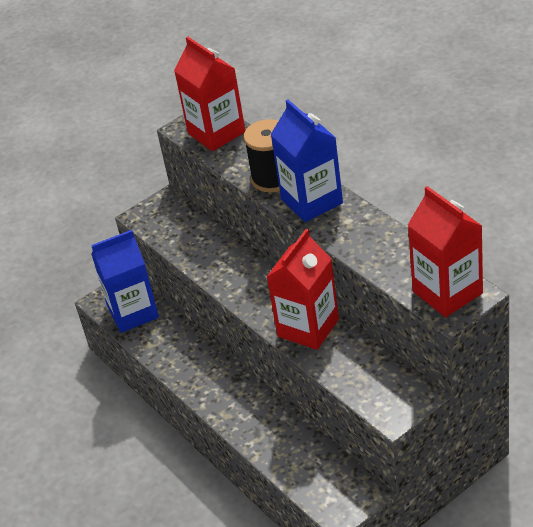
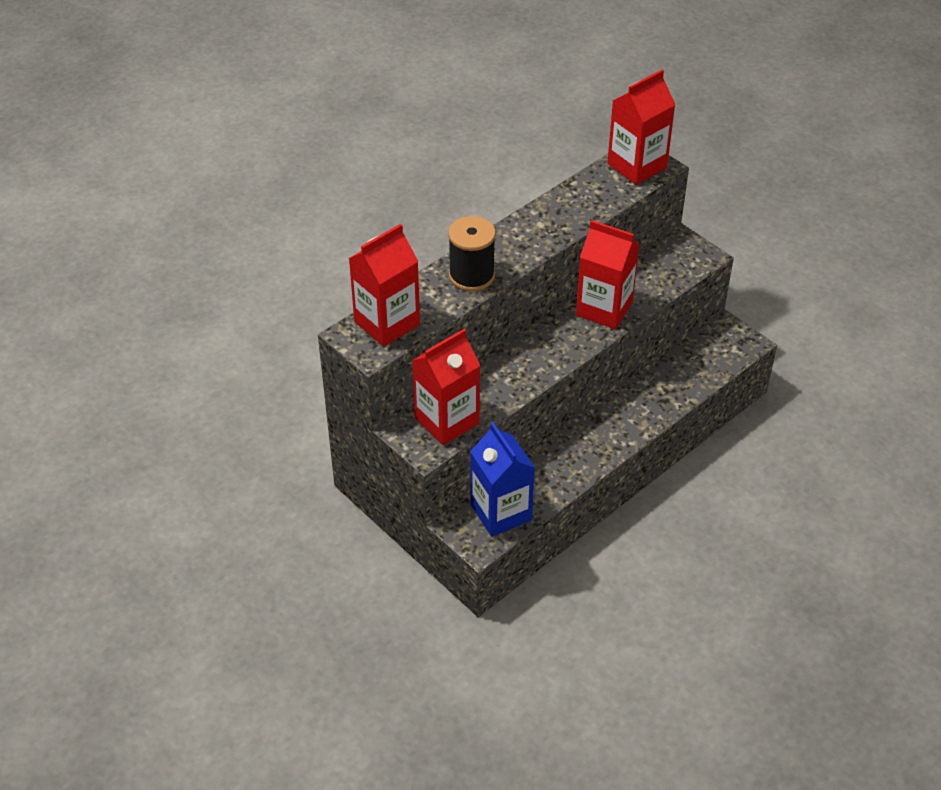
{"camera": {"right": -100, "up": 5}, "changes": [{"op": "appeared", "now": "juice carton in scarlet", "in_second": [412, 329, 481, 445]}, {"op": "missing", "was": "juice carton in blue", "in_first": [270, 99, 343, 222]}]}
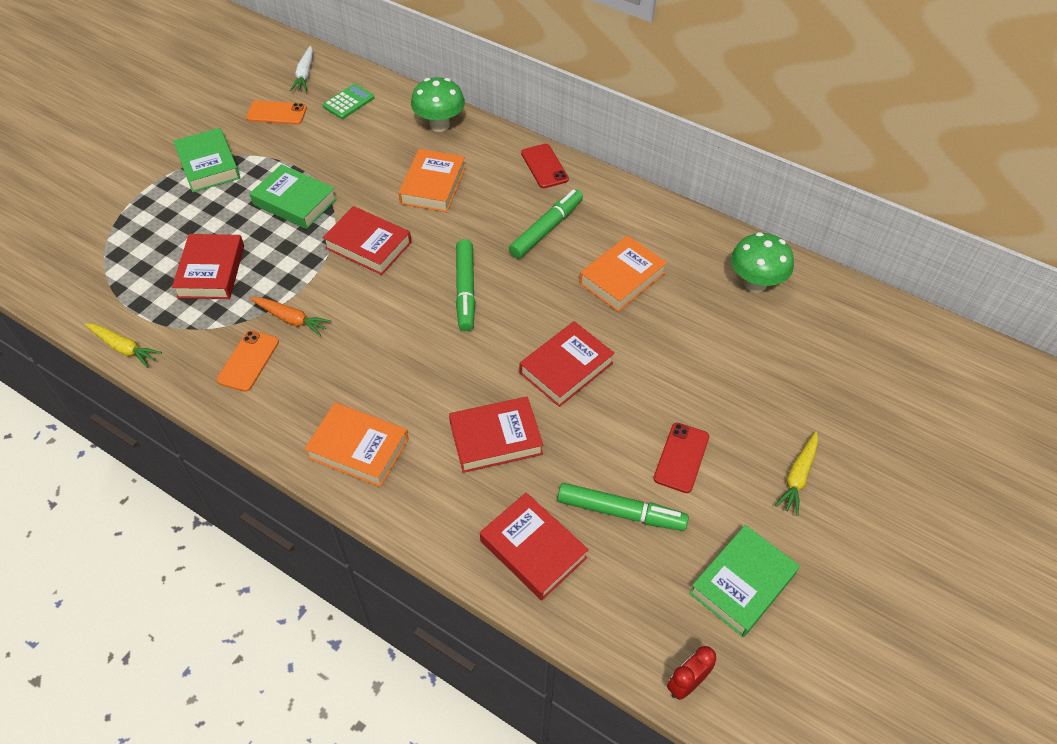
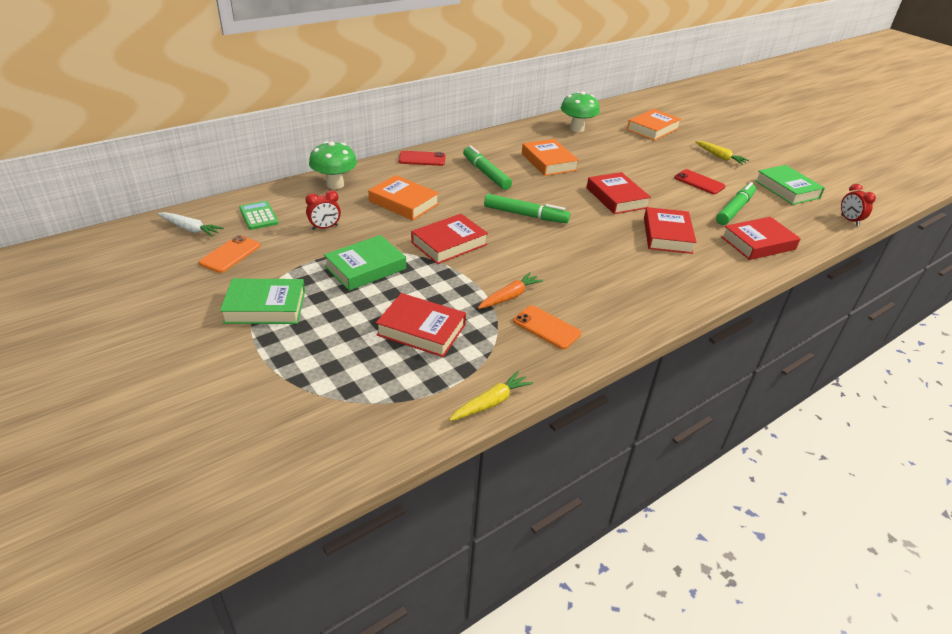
{"camera": {"right": -70, "up": -15}, "changes": [{"op": "appeared", "now": "bedside clock in scarlet", "in_second": [306, 190, 341, 230]}, {"op": "relocated", "was": "book in bright orange", "in_first": [304, 402, 409, 487], "in_second": [627, 109, 681, 141]}]}
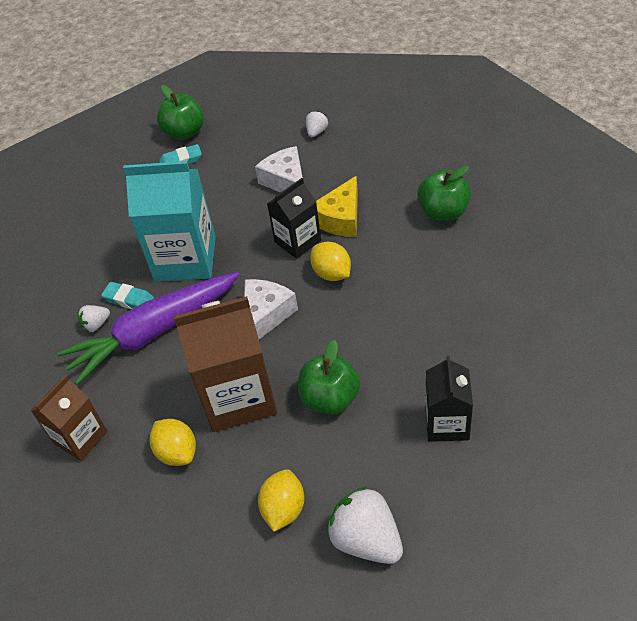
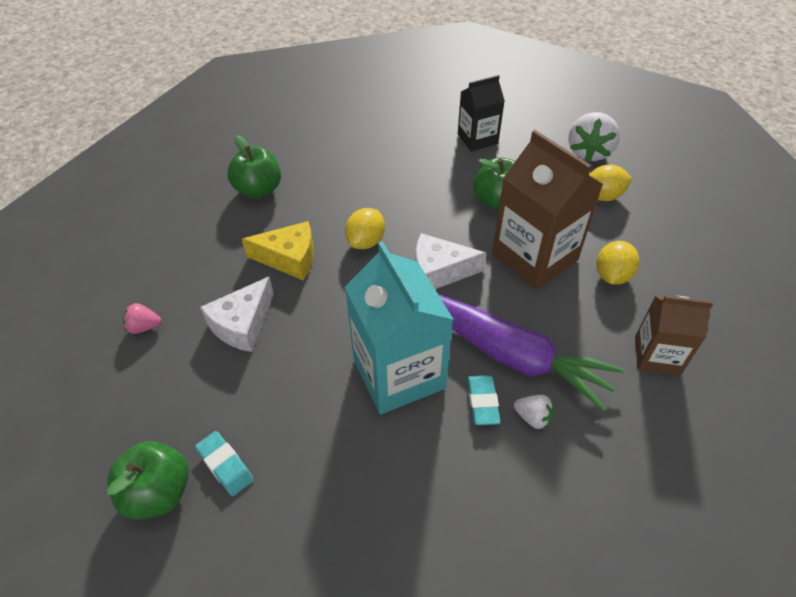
{"camera": {"right": -120, "up": 0}, "changes": [{"op": "colour", "was": "toy strawberry in snow-white", "now": "toy strawberry in pink", "in_first": [306, 111, 328, 137], "in_second": [123, 303, 161, 334]}, {"op": "missing", "was": "juice carton in black", "in_first": [267, 178, 321, 259]}]}
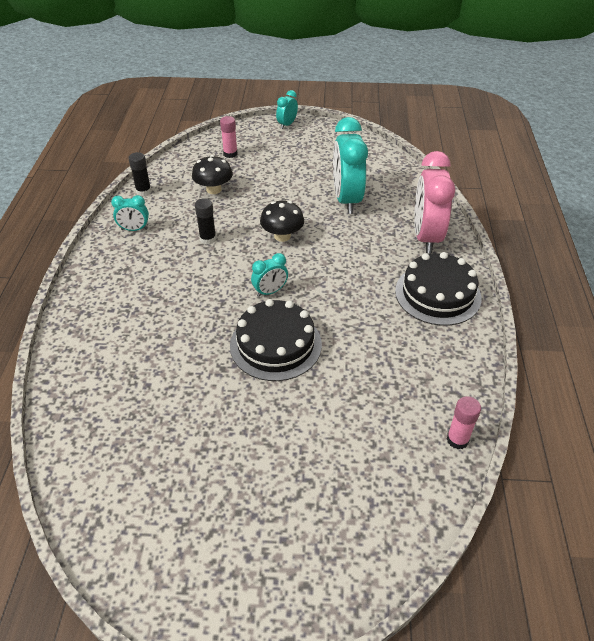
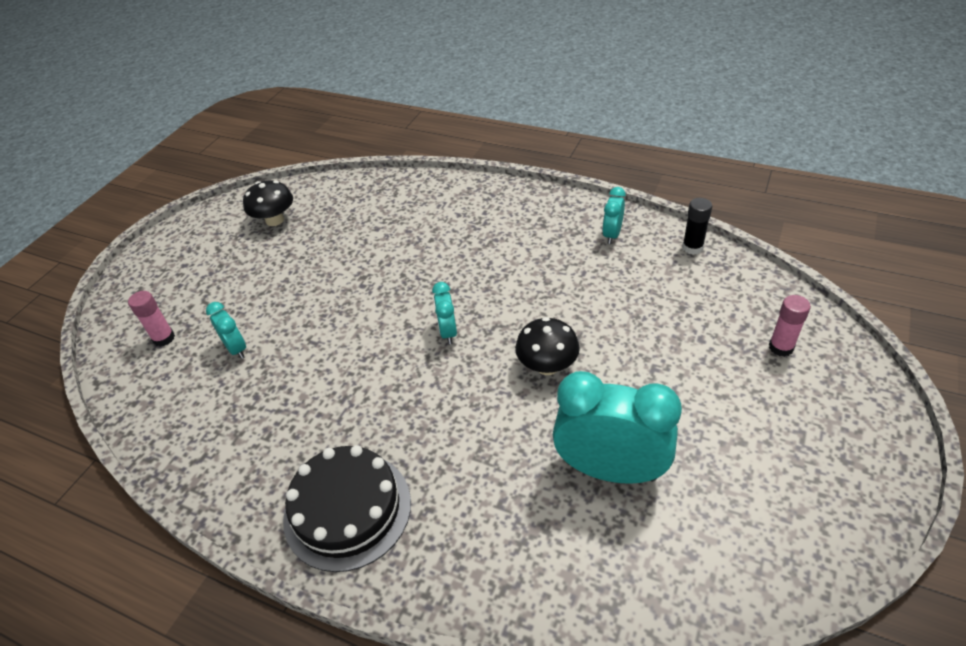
{"camera": {"right": 115, "up": 0}, "changes": [{"op": "relocated", "was": "stick of glue in pink", "in_first": [447, 396, 481, 449], "in_second": [128, 291, 175, 347]}, {"op": "relocated", "was": "bedside clock in teal", "in_first": [276, 90, 298, 129], "in_second": [206, 302, 246, 359]}, {"op": "relocated", "was": "fungus in black", "in_first": [192, 155, 233, 194], "in_second": [243, 180, 293, 226]}, {"op": "missing", "was": "stick of glue in black", "in_first": [195, 198, 216, 245]}, {"op": "missing", "was": "cake in black", "in_first": [230, 299, 322, 381]}, {"op": "missing", "was": "bedside clock in pink", "in_first": [414, 151, 455, 253]}]}
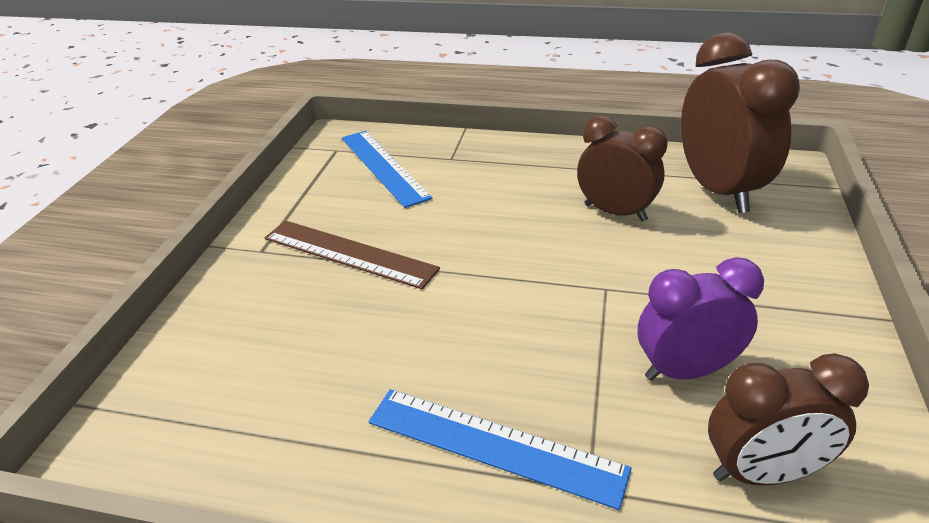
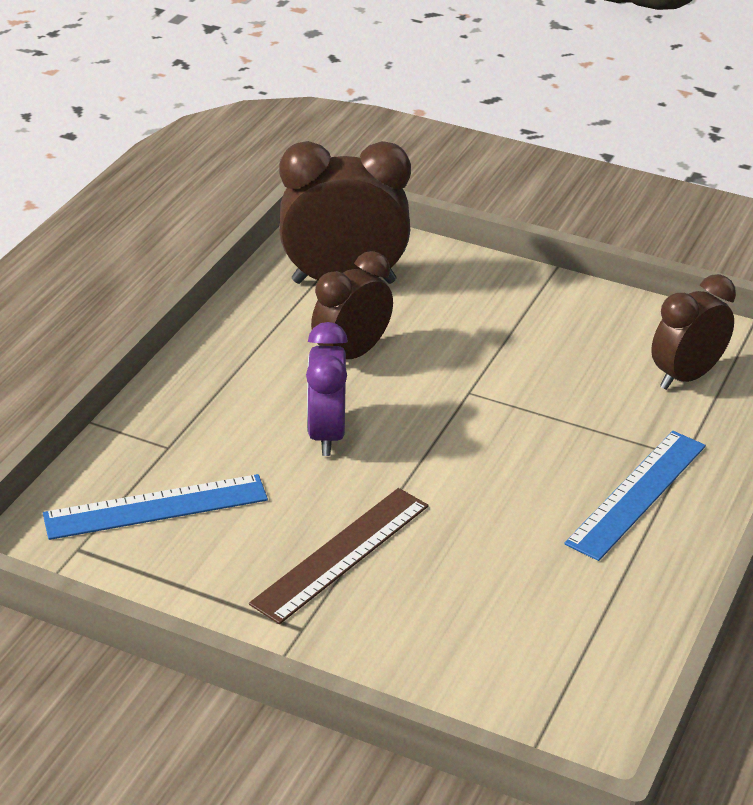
{"camera": {"right": -80, "up": 0}, "changes": [{"op": "relocated", "was": "bedside clock in royal purple", "in_first": [638, 257, 764, 381], "in_second": [306, 322, 348, 456]}, {"op": "spun", "was": "bedside clock in brown", "in_first": [708, 353, 869, 485], "in_second": [651, 274, 736, 390], "clockwise": -135}]}
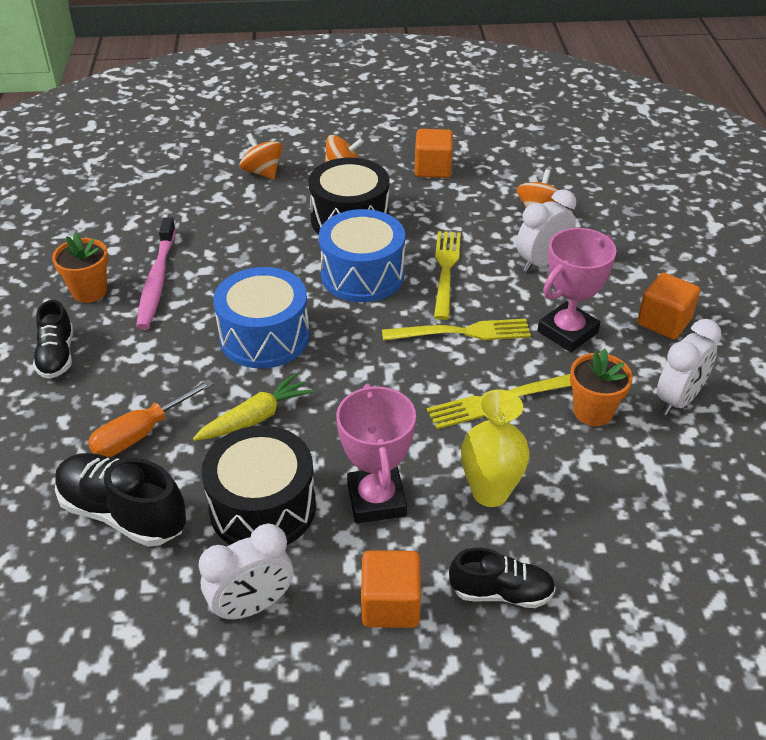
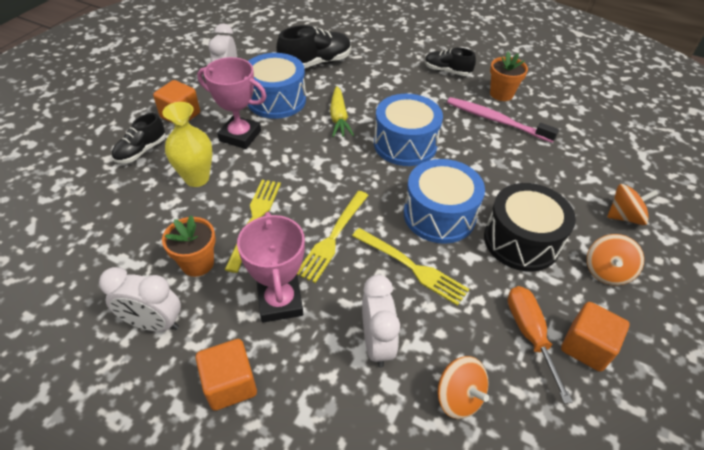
{"camera": {"right": 120, "up": 5}, "changes": [{"op": "spun", "was": "bedside clock in snow-white", "in_first": [657, 319, 722, 415], "in_second": [99, 267, 181, 332], "clockwise": -60}, {"op": "colour", "was": "toy drum in black", "now": "toy drum in blue", "in_first": [201, 425, 316, 545], "in_second": [248, 53, 306, 119]}, {"op": "relocated", "was": "screwdriver in bright orange", "in_first": [88, 379, 214, 457], "in_second": [507, 286, 573, 404]}]}
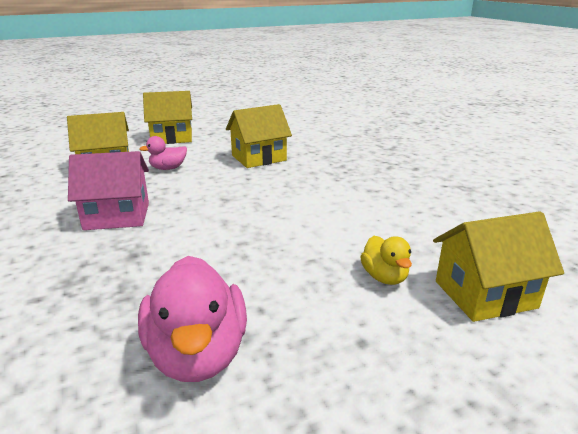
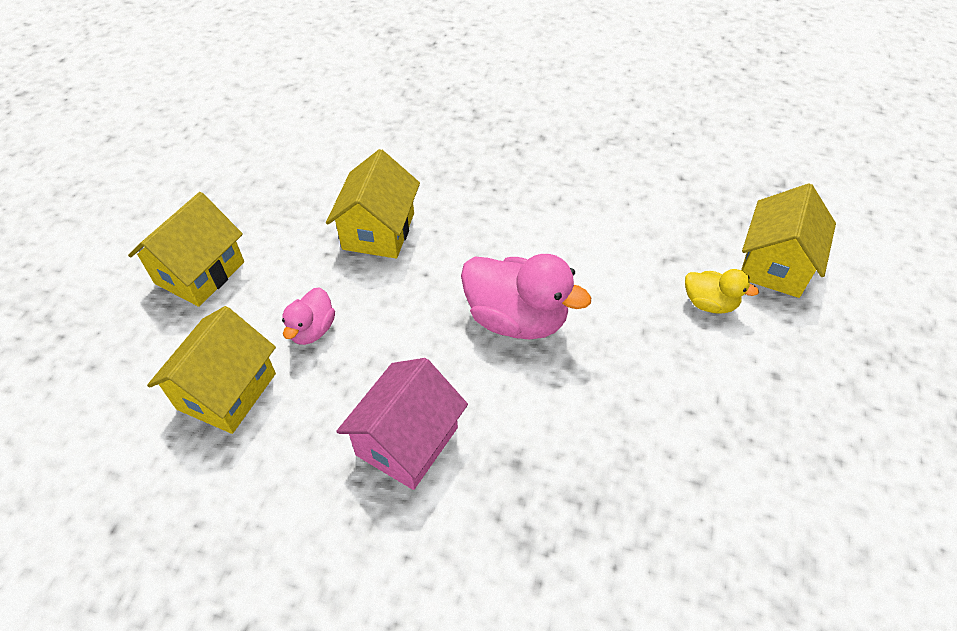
{"camera": {"right": -50, "up": 25}, "changes": [{"op": "relocated", "was": "toy duck in pink", "in_first": [138, 256, 247, 382], "in_second": [461, 254, 591, 339]}]}
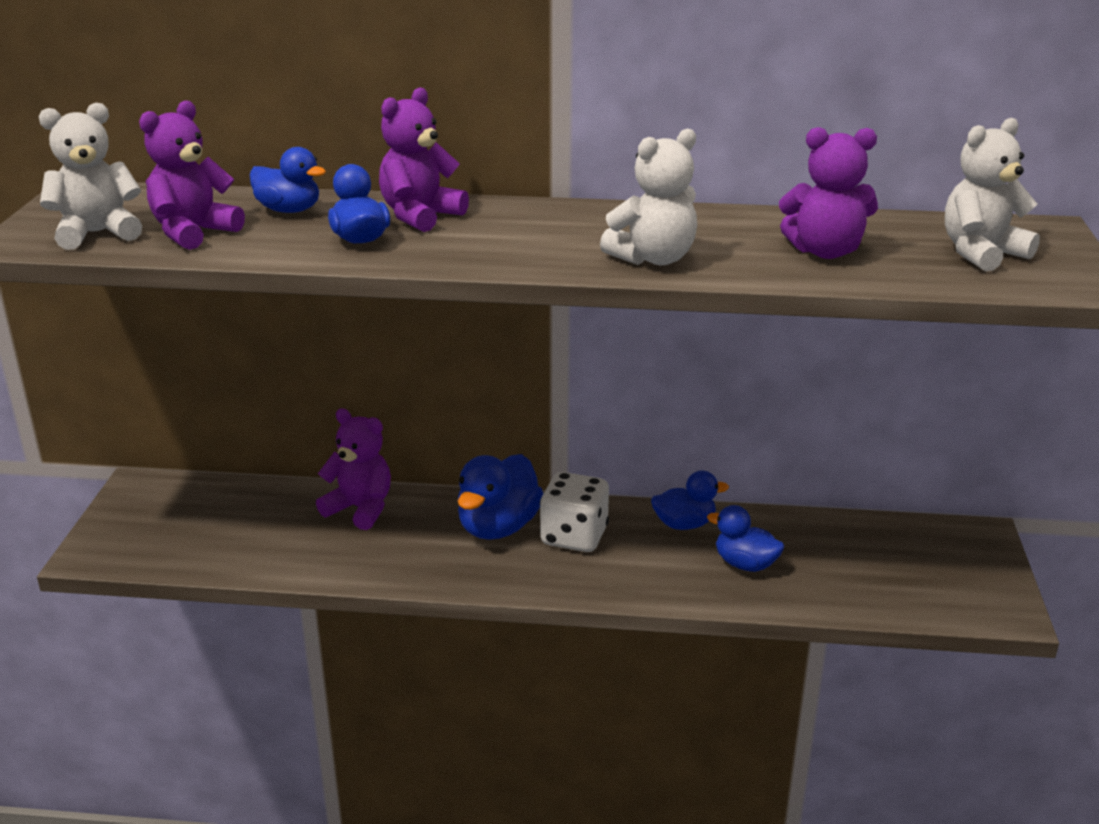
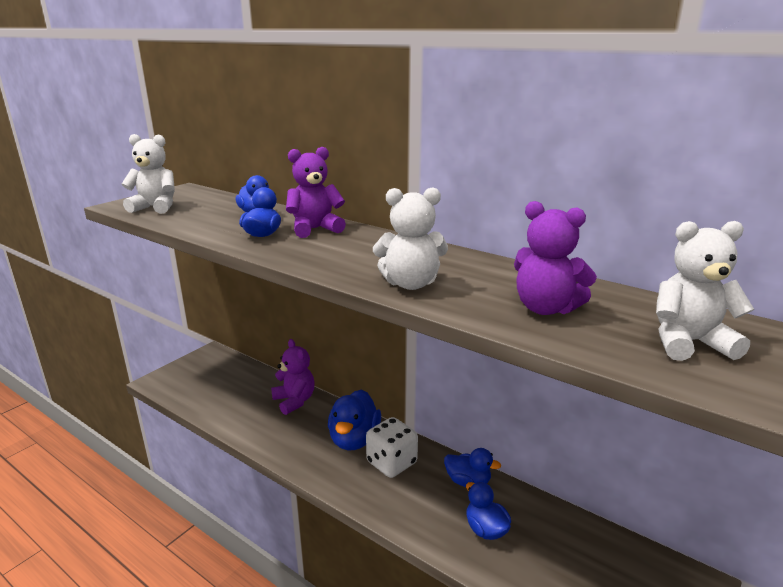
{"camera": {"right": 30, "up": -5}, "changes": [{"op": "spun", "was": "toy duck in blue", "in_first": [458, 454, 543, 540], "in_second": [328, 390, 381, 450], "clockwise": -45}, {"op": "missing", "was": "teddy in royal purple", "in_first": [139, 100, 245, 250]}]}
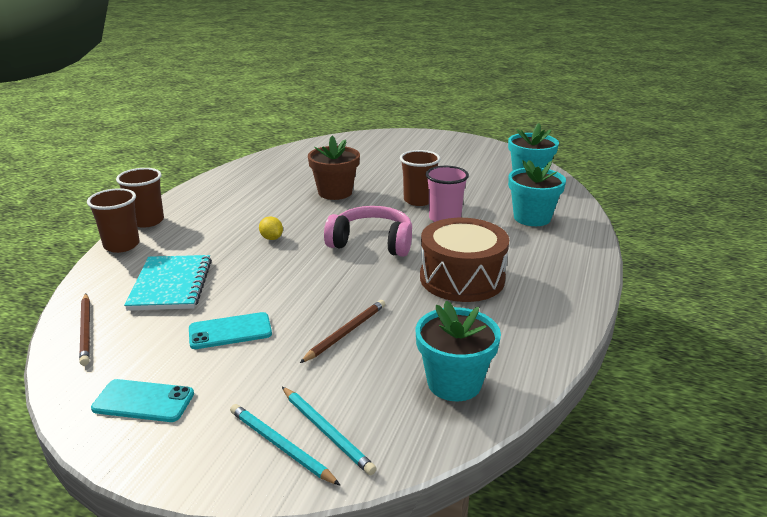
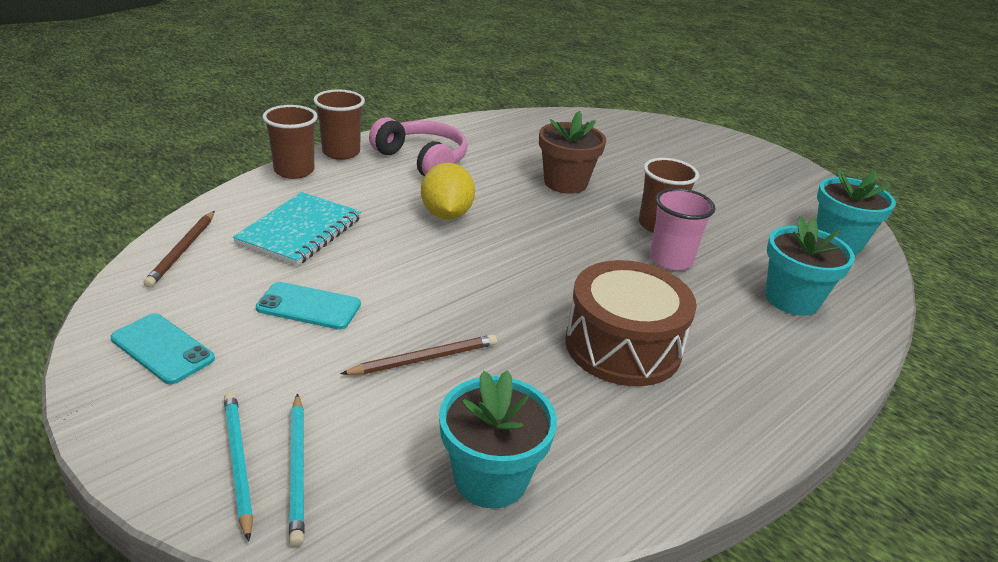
{"camera": {"right": 25, "up": 5}, "changes": [{"op": "relocated", "was": "headphones in pink", "in_first": [324, 206, 412, 257], "in_second": [369, 117, 468, 176]}, {"op": "size", "was": "lemon in golden", "in_first": [259, 216, 283, 240], "in_second": [421, 163, 475, 220], "ratio": 1.89}]}
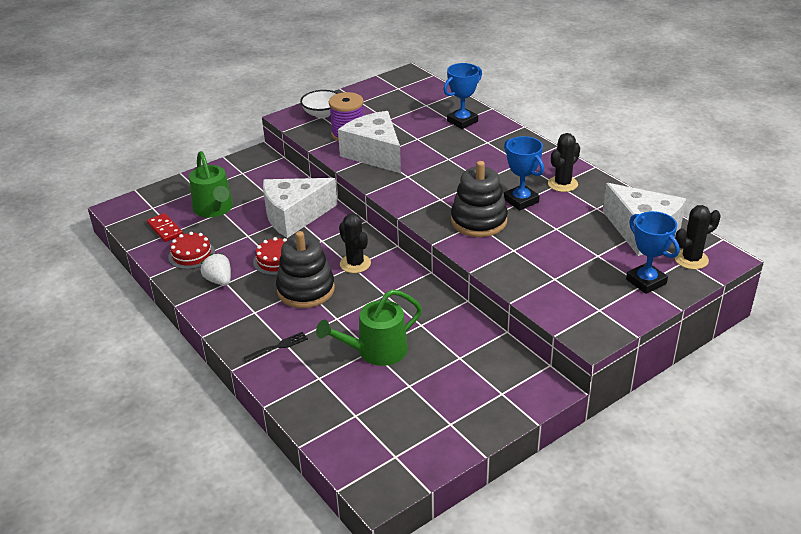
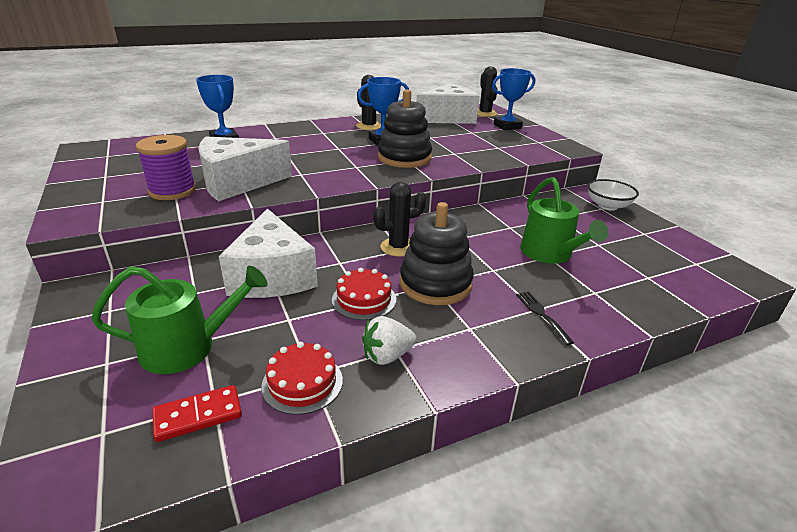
{"camera": {"right": -80, "up": -5}, "changes": [{"op": "relocated", "was": "deep dish in snow-white", "in_first": [300, 90, 338, 118], "in_second": [587, 179, 639, 210]}]}
